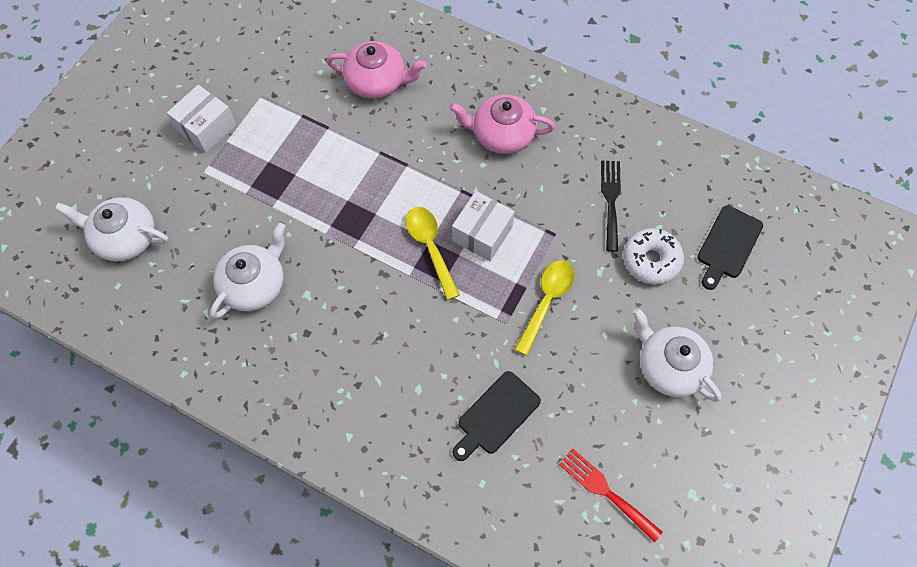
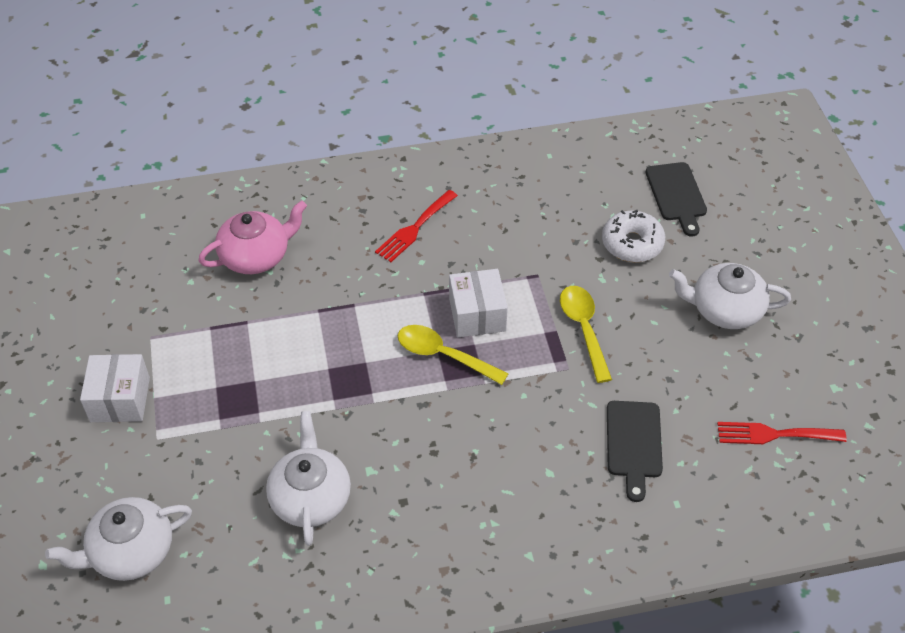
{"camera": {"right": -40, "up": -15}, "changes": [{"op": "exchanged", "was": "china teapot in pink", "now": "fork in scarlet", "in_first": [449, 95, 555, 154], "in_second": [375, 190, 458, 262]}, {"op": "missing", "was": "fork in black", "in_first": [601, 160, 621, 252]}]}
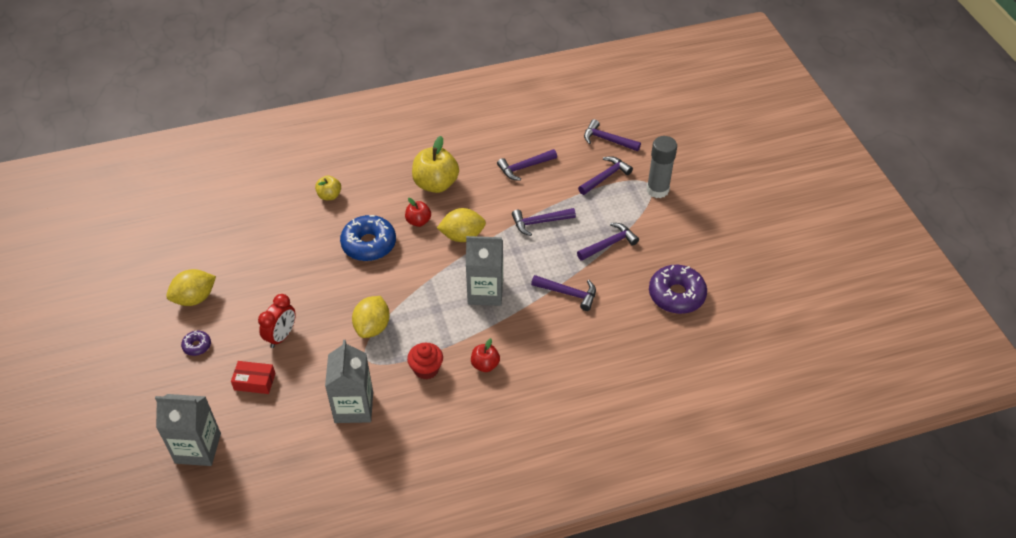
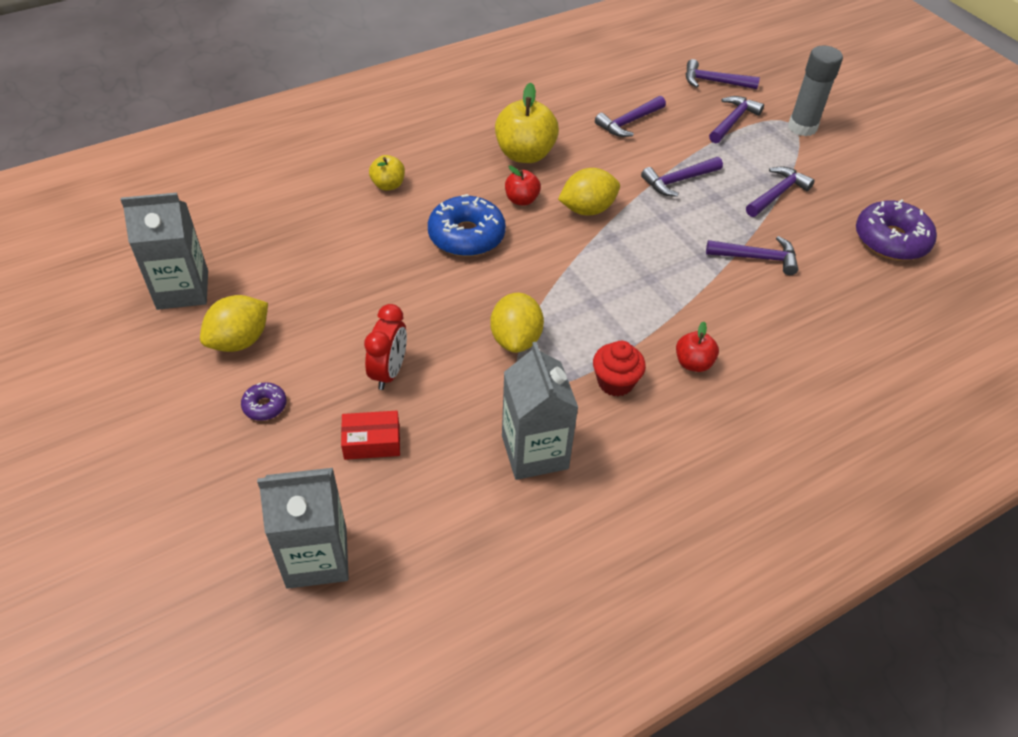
{"camera": {"right": -15, "up": 0}, "changes": [{"op": "relocated", "was": "juice carton in gray", "in_first": [466, 236, 503, 306], "in_second": [120, 193, 208, 310]}]}
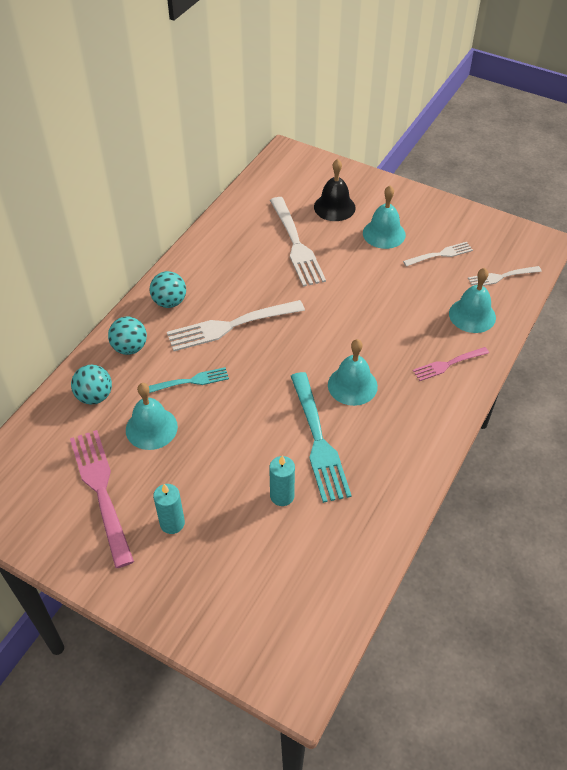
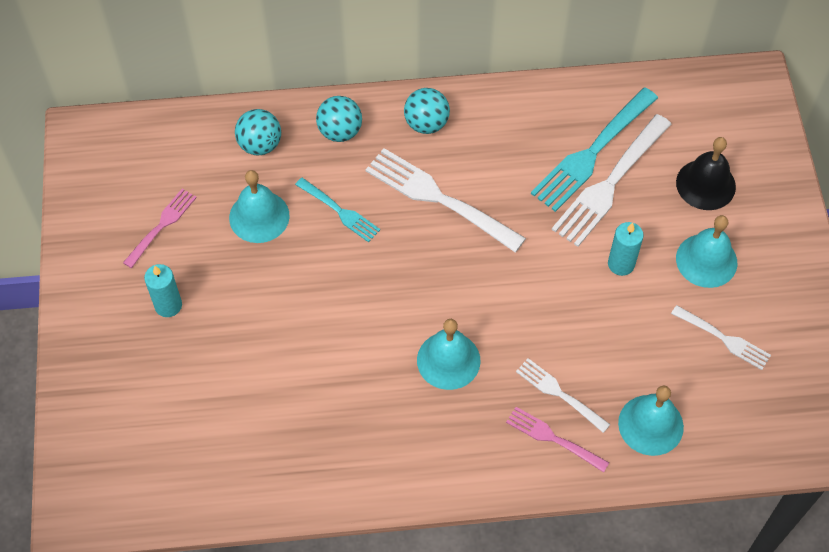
{"camera": {"right": 55, "up": 10}, "changes": [{"op": "size", "was": "fork in pink", "in_first": [70, 430, 134, 568], "in_second": [123, 189, 197, 268], "ratio": 0.56}, {"op": "relocated", "was": "fork in snow-white", "in_first": [468, 266, 542, 286], "in_second": [516, 358, 611, 433]}, {"op": "relocated", "was": "fork in teal", "in_first": [291, 372, 351, 503], "in_second": [531, 87, 658, 212]}, {"op": "relocated", "was": "candle in teal", "in_first": [269, 456, 295, 506], "in_second": [608, 222, 644, 276]}]}
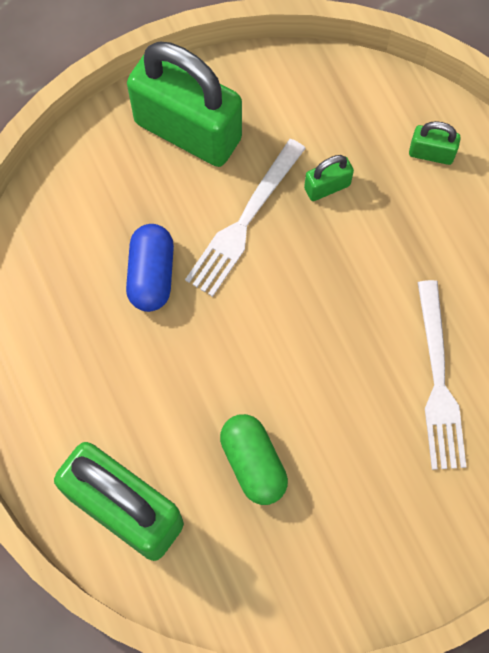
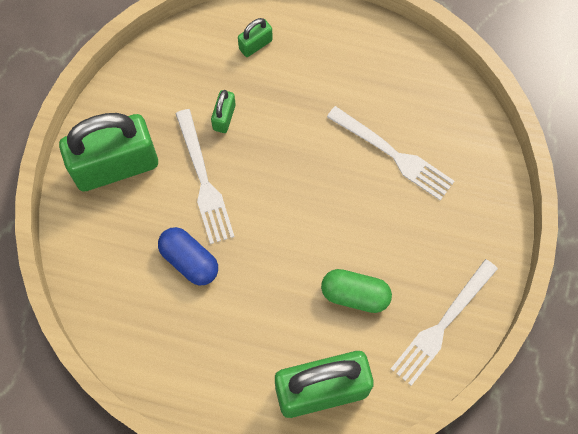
{"camera": {"right": -50, "up": 0}, "changes": [{"op": "appeared", "now": "fork in snow-white", "in_second": [391, 259, 498, 386]}]}
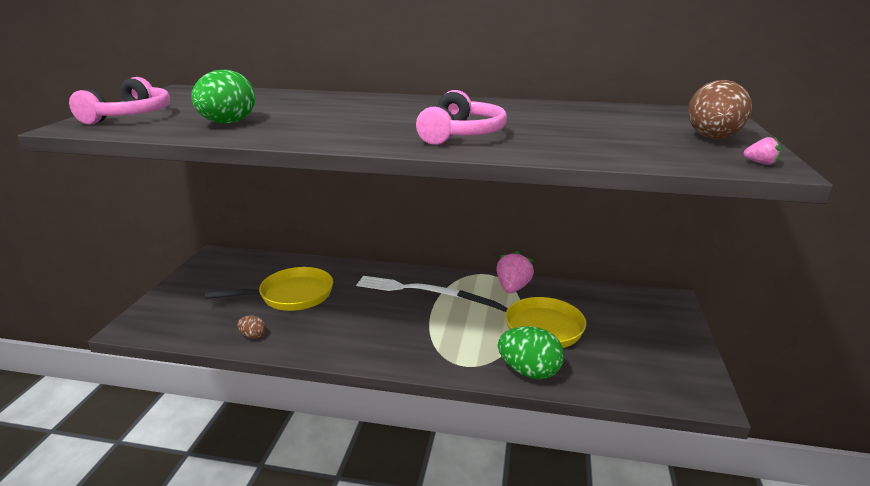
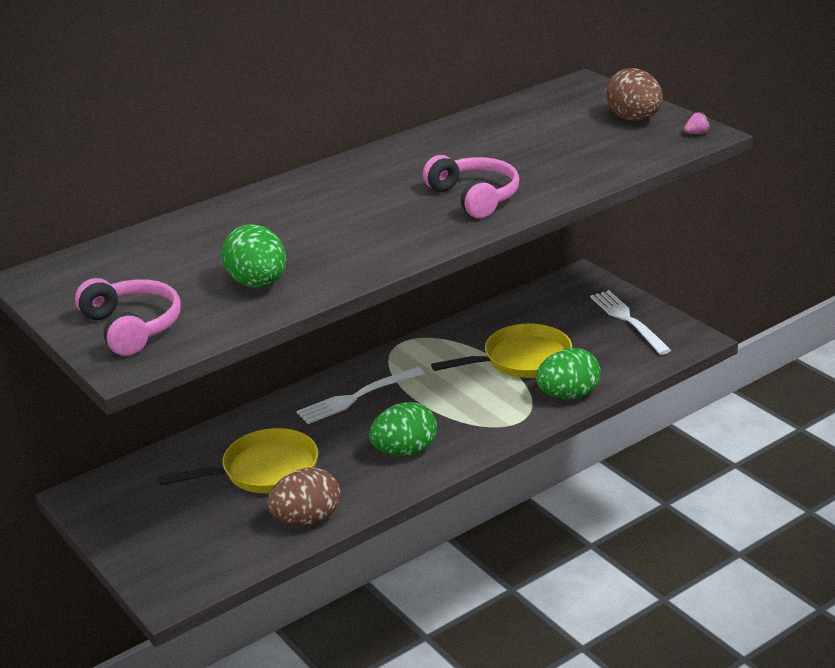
{"camera": {"right": -45, "up": 5}, "changes": [{"op": "spun", "was": "frying pan in golden", "in_first": [205, 267, 333, 311], "in_second": [157, 428, 318, 493], "clockwise": 45}, {"op": "size", "was": "toy egg in brown", "in_first": [237, 315, 266, 339], "in_second": [267, 468, 341, 525], "ratio": 2.03}, {"op": "appeared", "now": "toy egg in emerald", "in_second": [369, 402, 437, 456]}, {"op": "appeared", "now": "fork in snow-white", "in_second": [590, 290, 671, 355]}, {"op": "missing", "was": "toy strawberry in pink", "in_first": [496, 251, 534, 293]}]}
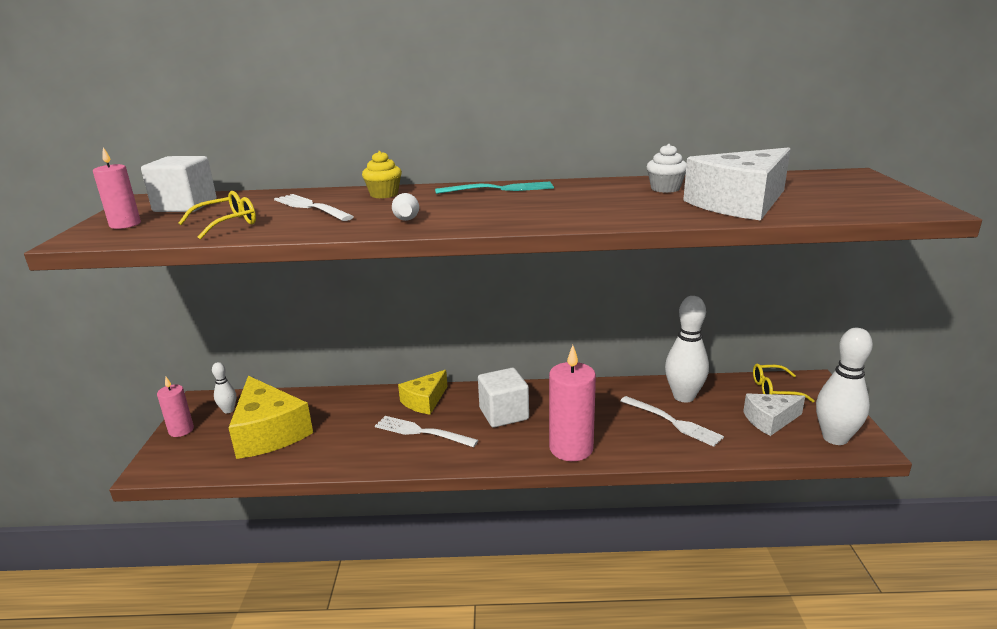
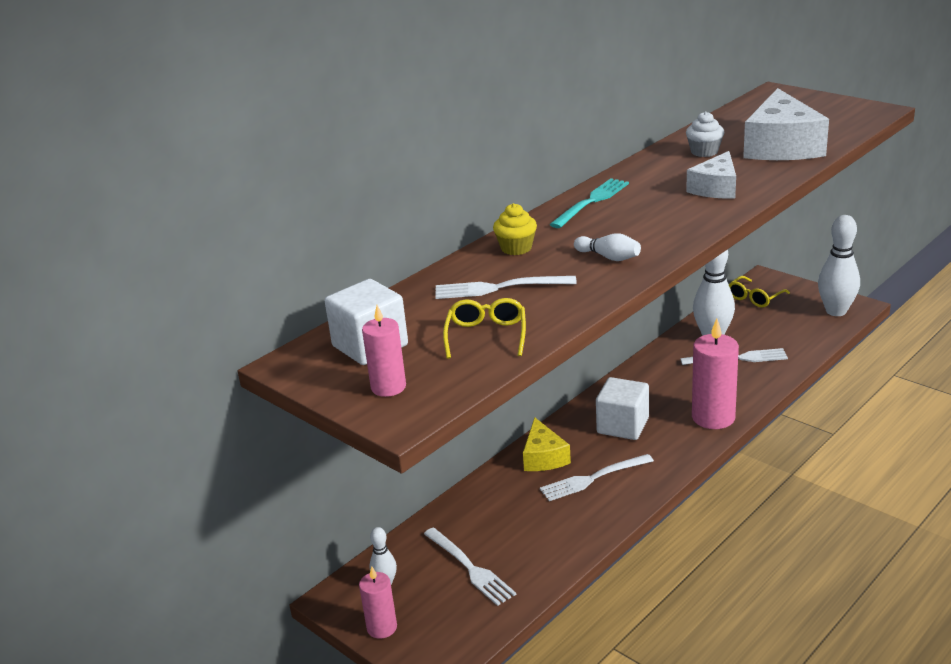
{"camera": {"right": -45, "up": 5}, "changes": [{"op": "exchanged", "was": "cheese wedge in golden", "now": "fork in snow-white", "in_first": [229, 376, 313, 459], "in_second": [424, 527, 516, 606]}, {"op": "relocated", "was": "cheese wedge in snow-white", "in_first": [743, 393, 805, 436], "in_second": [686, 151, 736, 199]}]}
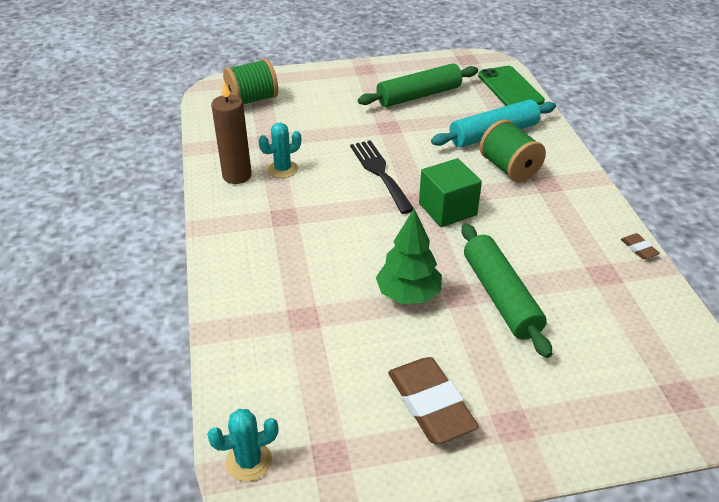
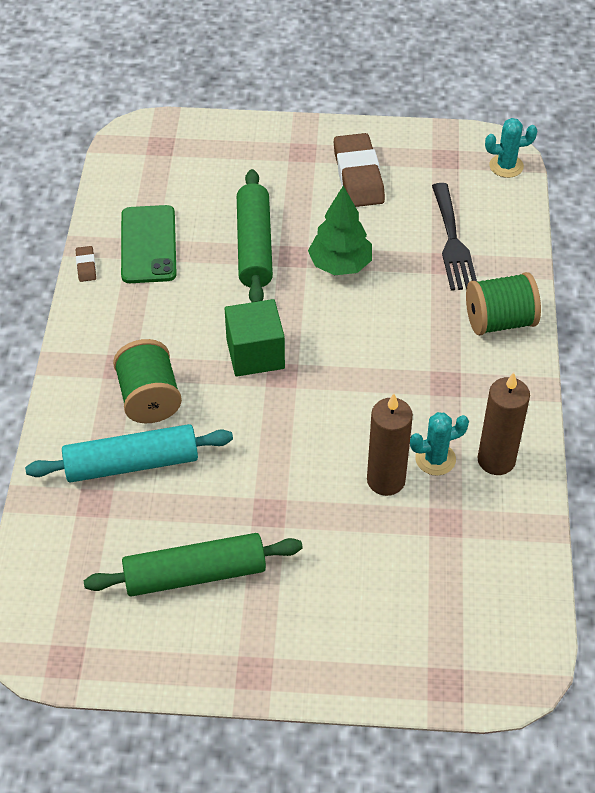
{"camera": {"right": -165, "up": 10}, "changes": [{"op": "relocated", "was": "mobile phone in emerald", "in_first": [478, 66, 545, 106], "in_second": [121, 205, 177, 283]}, {"op": "appeared", "now": "candle in brown", "in_second": [367, 394, 413, 496]}, {"op": "relocated", "was": "fork in black", "in_first": [350, 140, 414, 214], "in_second": [432, 183, 477, 291]}, {"op": "relocated", "was": "reel of thread in emerald", "in_first": [223, 58, 278, 105], "in_second": [466, 272, 541, 335]}]}
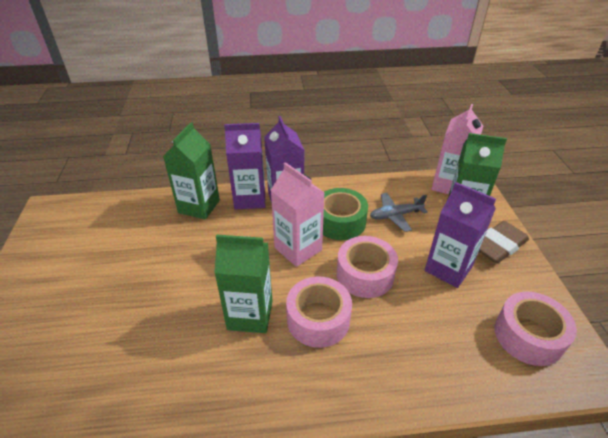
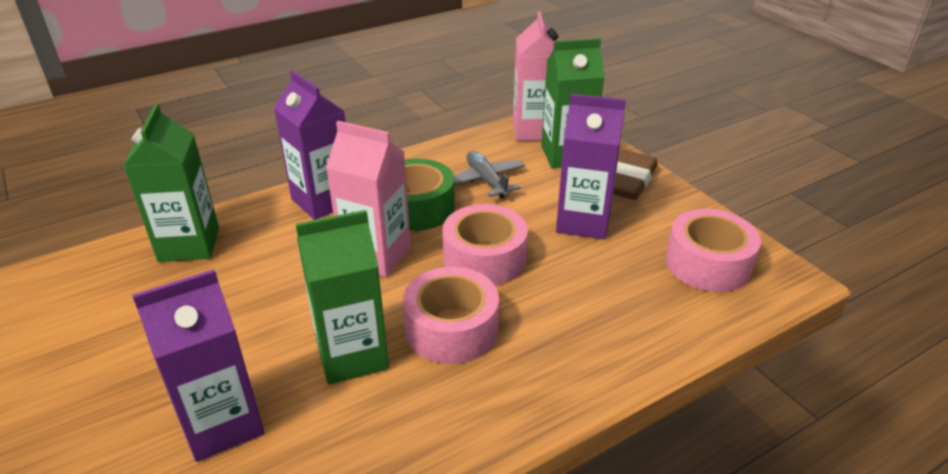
{"camera": {"right": -25, "up": -5}, "changes": [{"op": "relocated", "was": "juice carton in royal purple", "in_first": [224, 123, 265, 209], "in_second": [132, 269, 264, 462]}, {"op": "spun", "was": "plane in gray", "in_first": [370, 193, 428, 232], "in_second": [454, 151, 525, 198], "clockwise": 105}]}
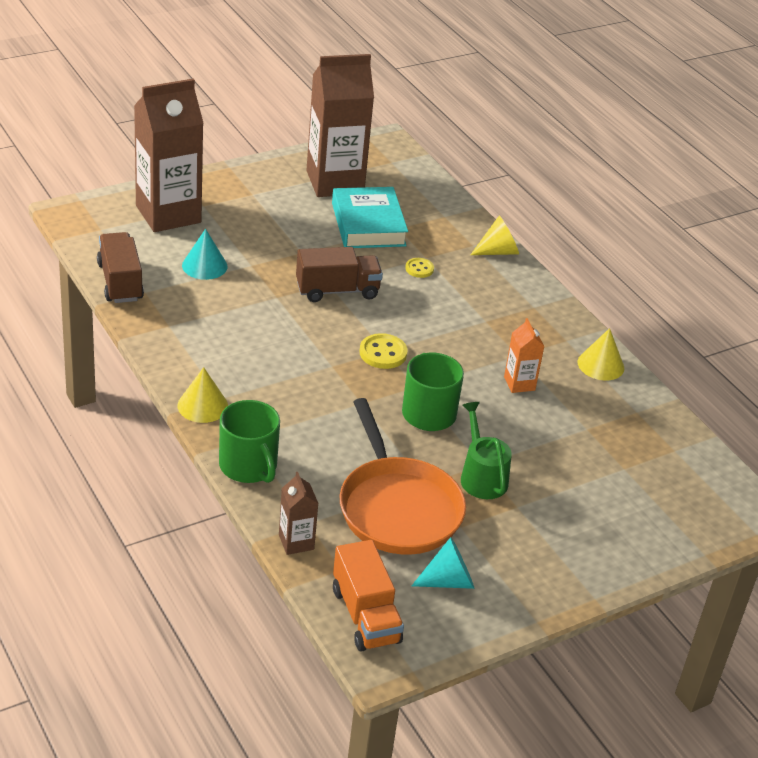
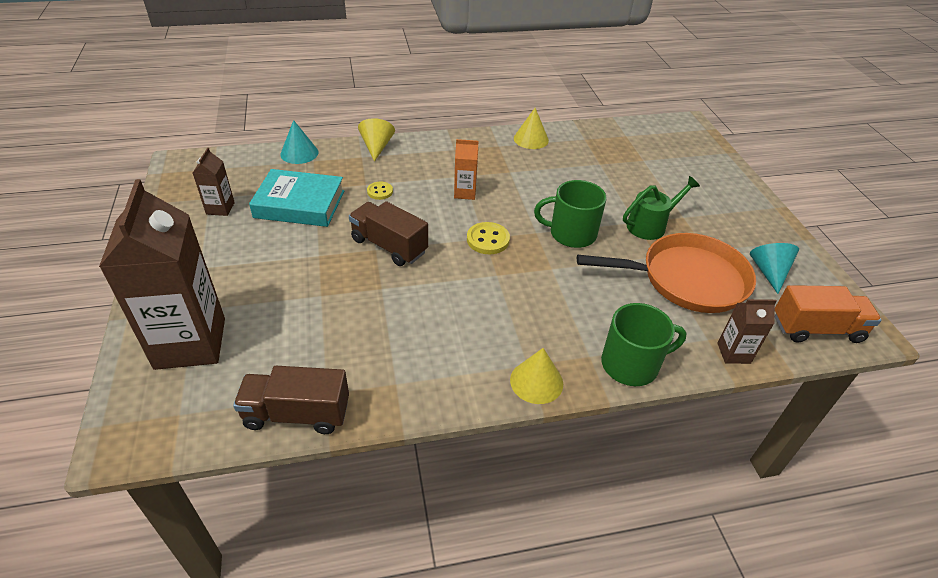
{"camera": {"right": -70, "up": 5}, "changes": [{"op": "size", "was": "juice carton in brown", "in_first": [306, 54, 374, 197], "in_second": [193, 148, 235, 216], "ratio": 0.45}, {"op": "relocated", "was": "cone in teal", "in_first": [182, 229, 228, 280], "in_second": [280, 120, 318, 164]}, {"op": "spun", "was": "lorry in brown", "in_first": [296, 247, 383, 302], "in_second": [349, 201, 428, 266], "clockwise": -60}, {"op": "relocated", "was": "juice carton in bright orange", "in_first": [504, 318, 545, 393], "in_second": [454, 139, 478, 200]}, {"op": "spun", "was": "watering can in emerald", "in_first": [461, 402, 512, 499], "in_second": [623, 176, 700, 240], "clockwise": 150}]}
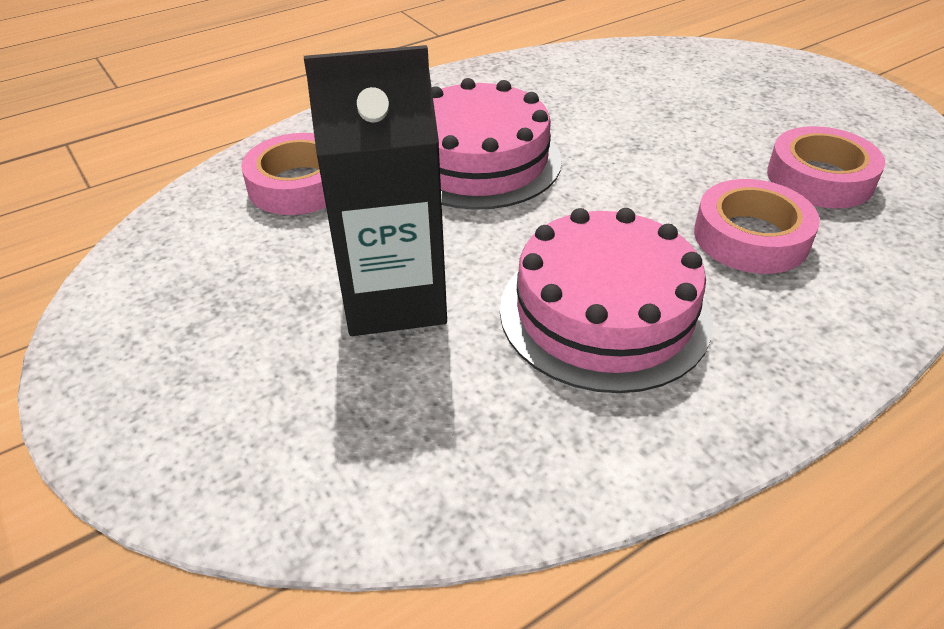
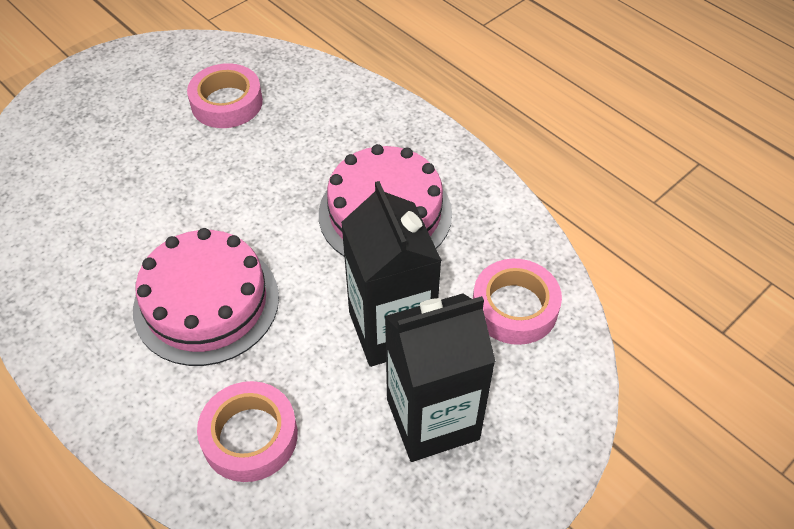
{"camera": {"right": -100, "up": 10}, "changes": [{"op": "appeared", "now": "juice carton in black", "in_second": [385, 294, 496, 462]}, {"op": "relocated", "was": "tape in pink", "in_first": [694, 179, 820, 274], "in_second": [473, 259, 562, 345]}]}
